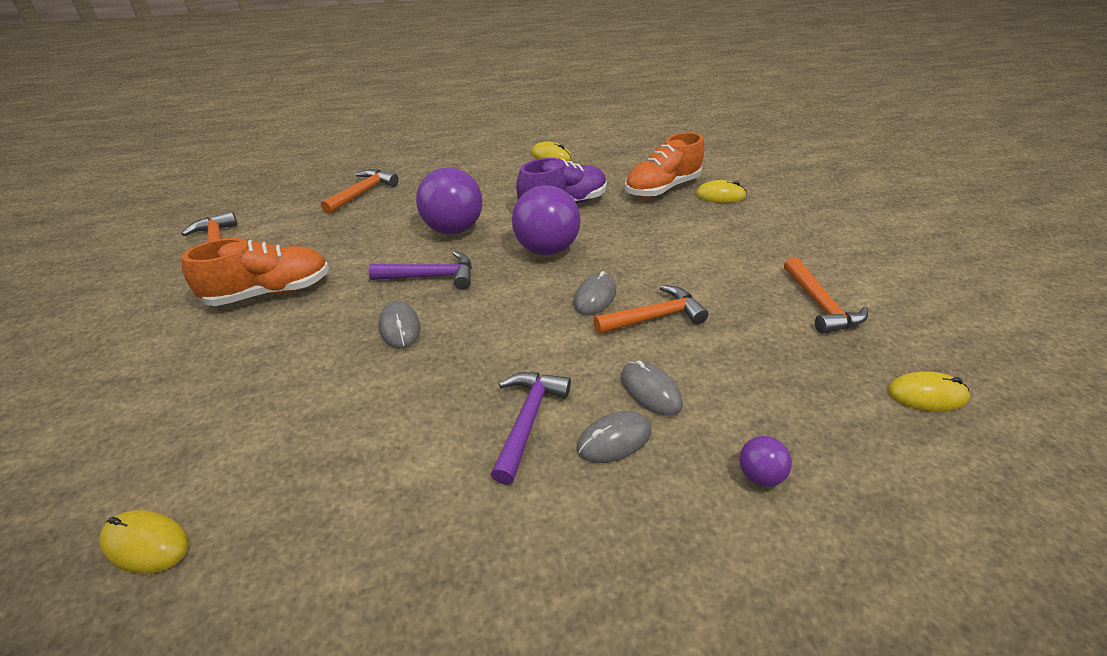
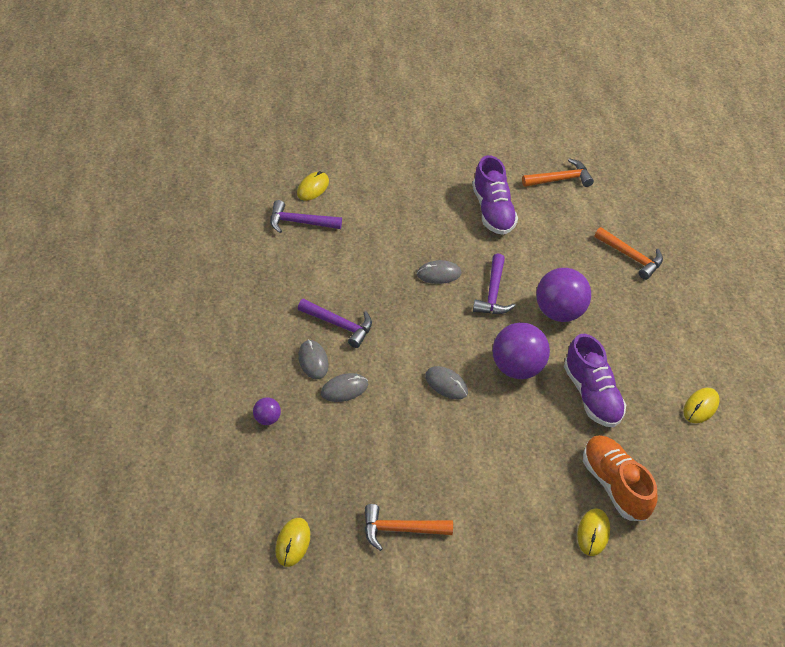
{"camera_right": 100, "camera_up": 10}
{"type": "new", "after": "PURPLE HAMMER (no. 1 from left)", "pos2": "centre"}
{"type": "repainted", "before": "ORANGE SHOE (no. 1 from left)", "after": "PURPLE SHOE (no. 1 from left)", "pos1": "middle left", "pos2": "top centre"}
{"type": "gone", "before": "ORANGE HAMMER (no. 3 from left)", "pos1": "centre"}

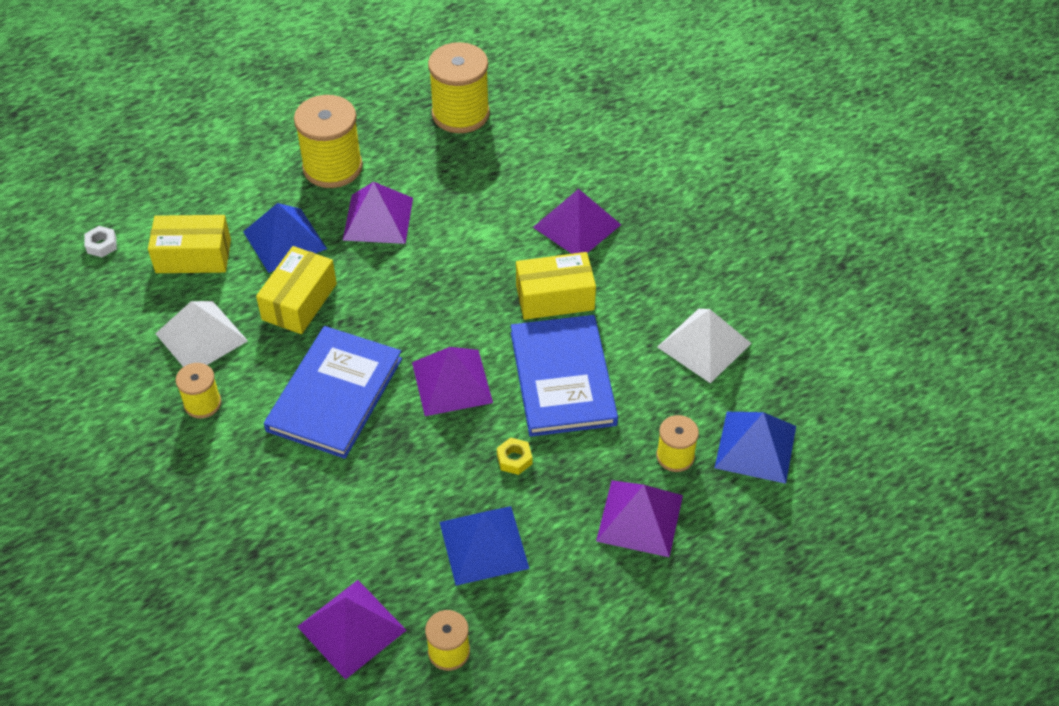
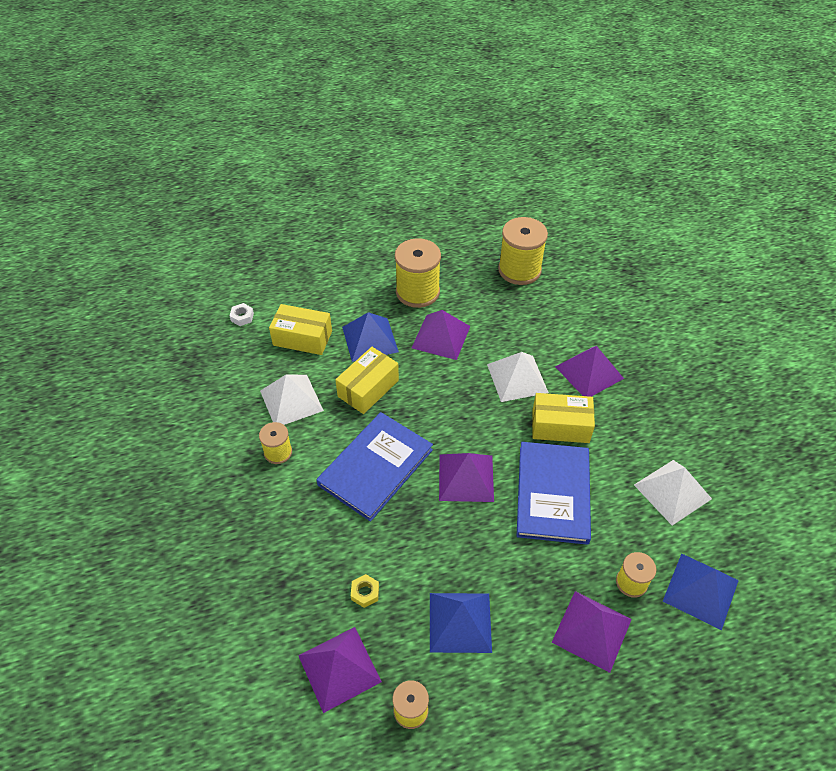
{"camera_right": 15, "camera_up": 0}
{"type": "shifted", "before": "YELLOW NUT", "pos1": "centre", "pos2": "bottom centre"}
{"type": "new", "after": "WHITE PYRAMID (no. 2 from left)", "pos2": "centre"}

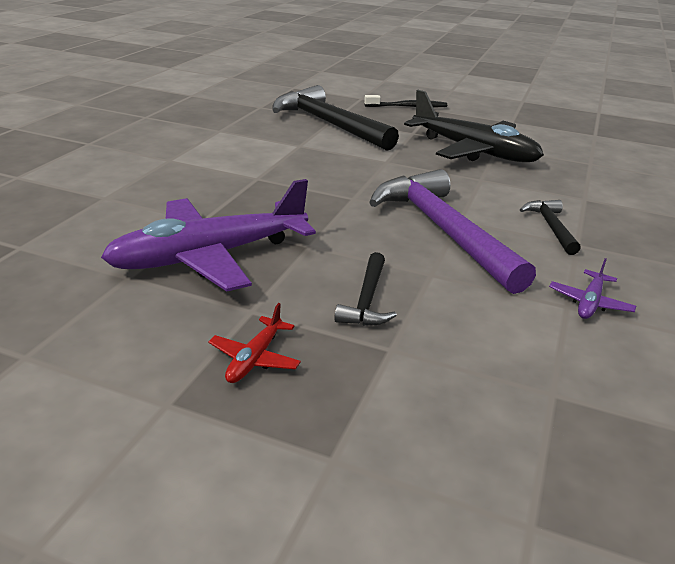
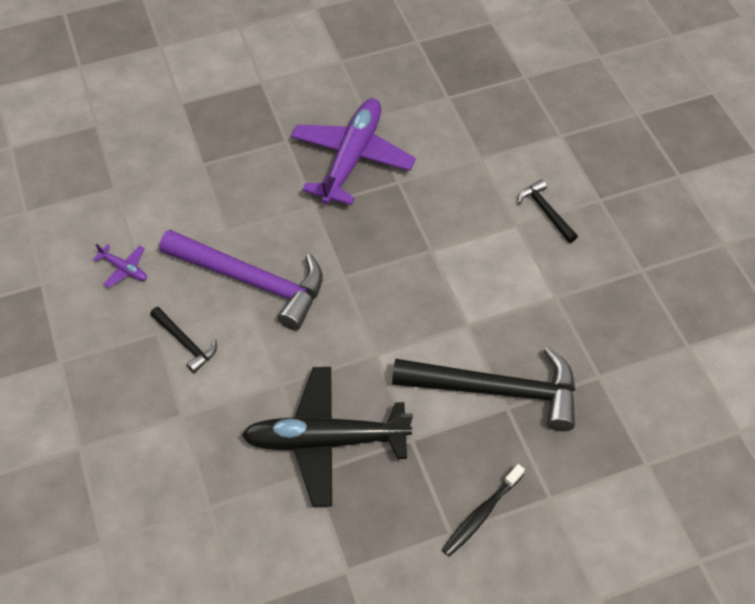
{"camera_right": 140, "camera_up": 25}
{"type": "rotated", "before": "PURPLE PLANE (no. 2 from left in the first image)", "pos1": "middle right", "pos2": "middle left", "turn": 135}
{"type": "shifted", "before": "BLACK HAMMER (no. 2 from left in the first image)", "after": "BLACK HAMMER (no. 3 from left)", "pos1": "centre", "pos2": "middle right"}
{"type": "gone", "before": "RED PLANE", "pos1": "centre"}

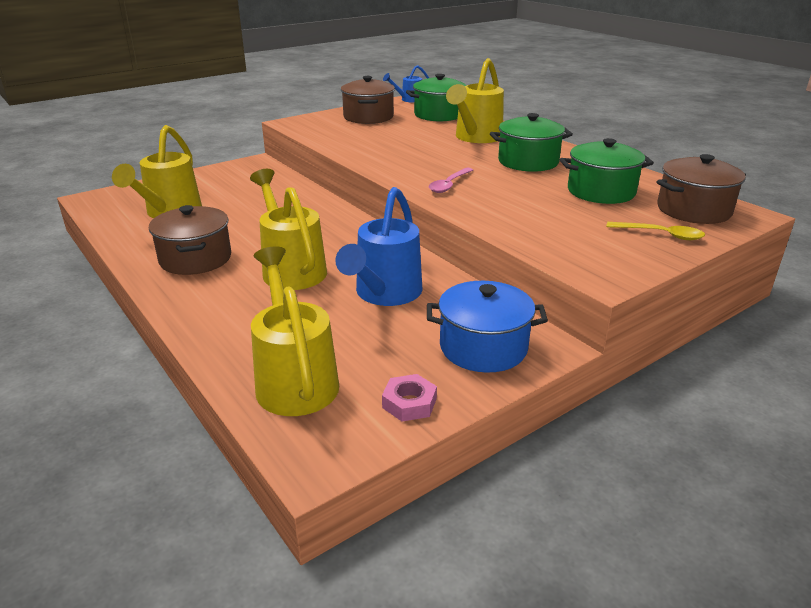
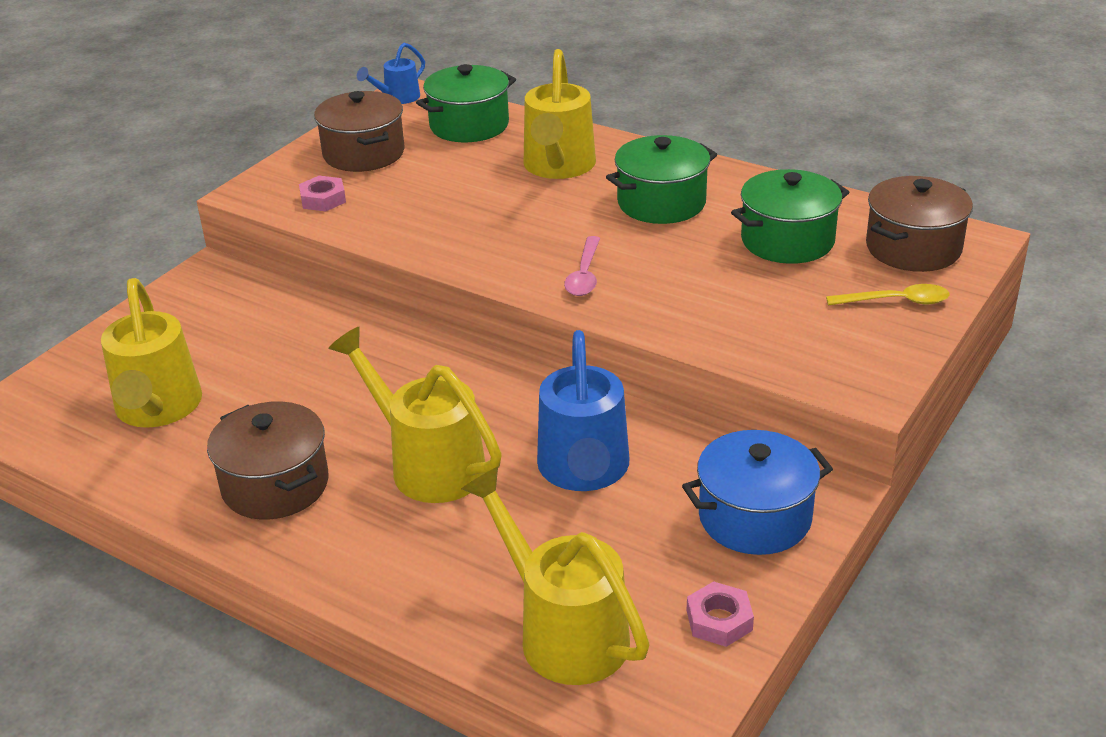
{"camera_right": -20, "camera_up": 5}
{"type": "new", "after": "PINK NUT (no. 1 from left)", "pos2": "top left"}

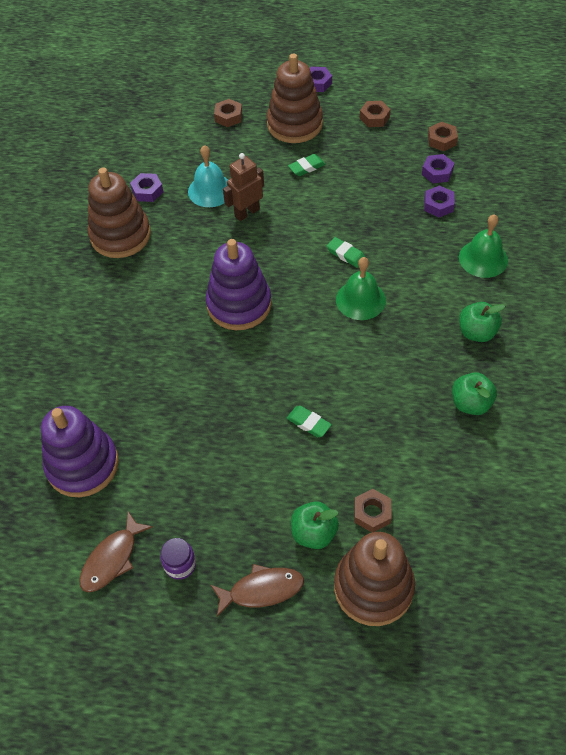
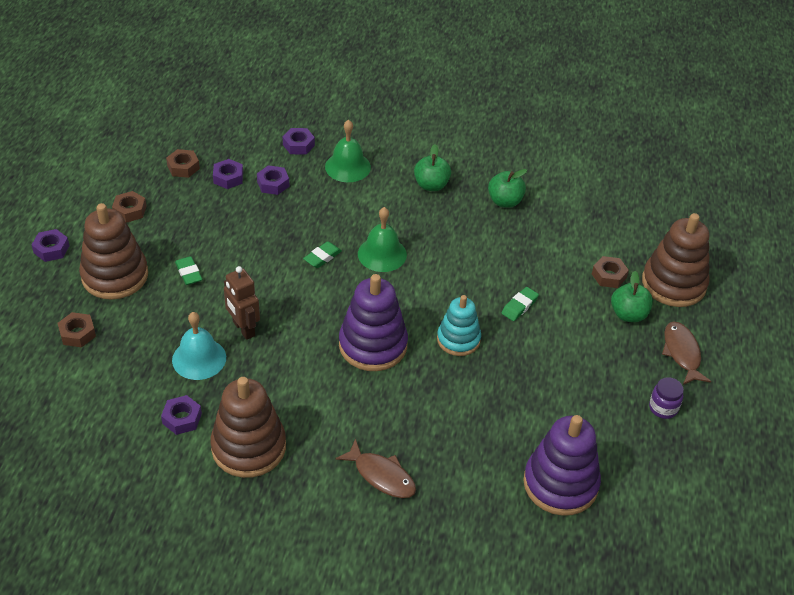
{"camera_right": -90, "camera_up": -10}
{"type": "new", "after": "PURPLE NUT (no. 5 from left)", "pos2": "top centre"}
{"type": "shifted", "before": "BROWN FISH (no. 1 from left)", "pos1": "bottom left", "pos2": "bottom centre"}
{"type": "new", "after": "TURQUOISE STACKING TOY", "pos2": "centre"}

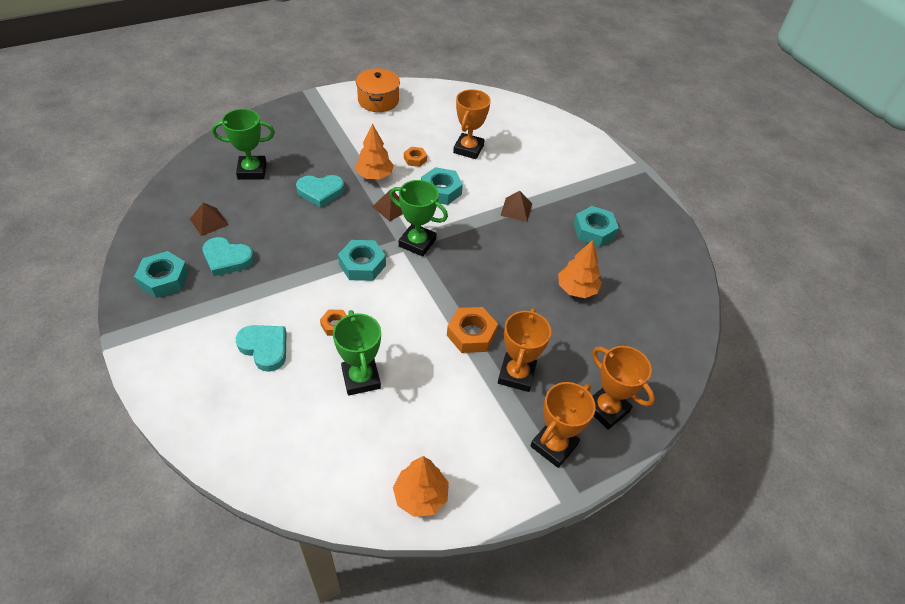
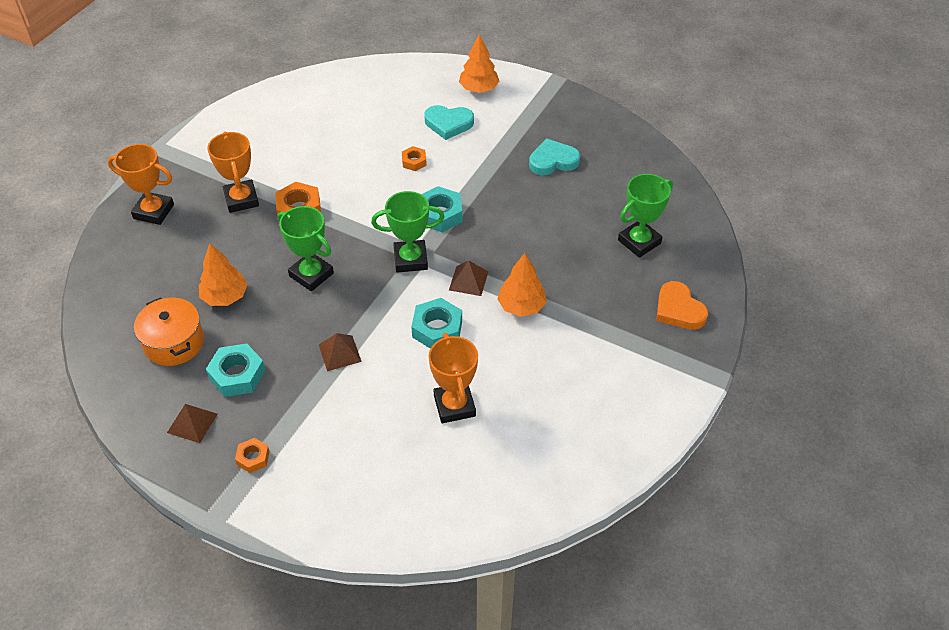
{"camera_right": 150, "camera_up": 0}
{"type": "shifted", "before": "ORANGE POT", "pos1": "top centre", "pos2": "middle left"}
{"type": "shifted", "before": "BROWN PYRAMID (no. 1 from left)", "pos1": "middle left", "pos2": "bottom left"}
{"type": "shifted", "before": "ORANGE NUT (no. 2 from left in the first image)", "after": "ORANGE NUT (no. 1 from left)", "pos1": "top centre", "pos2": "bottom left"}
{"type": "shifted", "before": "GREEN TROPHY (no. 2 from left in the first image)", "after": "GREEN TROPHY (no. 1 from left)", "pos1": "centre", "pos2": "middle left"}
{"type": "shifted", "before": "ORANGE TREE (no. 2 from left)", "pos1": "bottom centre", "pos2": "top centre"}
{"type": "new", "after": "ORANGE HEART", "pos2": "middle right"}
{"type": "gone", "before": "TURQUOISE NUT (no. 1 from left)", "pos1": "middle left"}
{"type": "gone", "before": "TURQUOISE HEART (no. 3 from left)", "pos1": "top centre"}
{"type": "gone", "before": "ORANGE TROPHY (no. 3 from left)", "pos1": "bottom centre"}

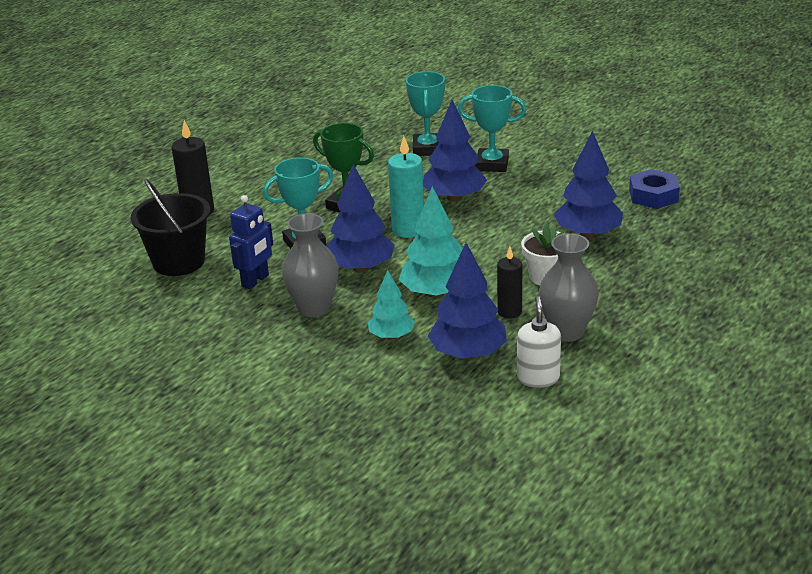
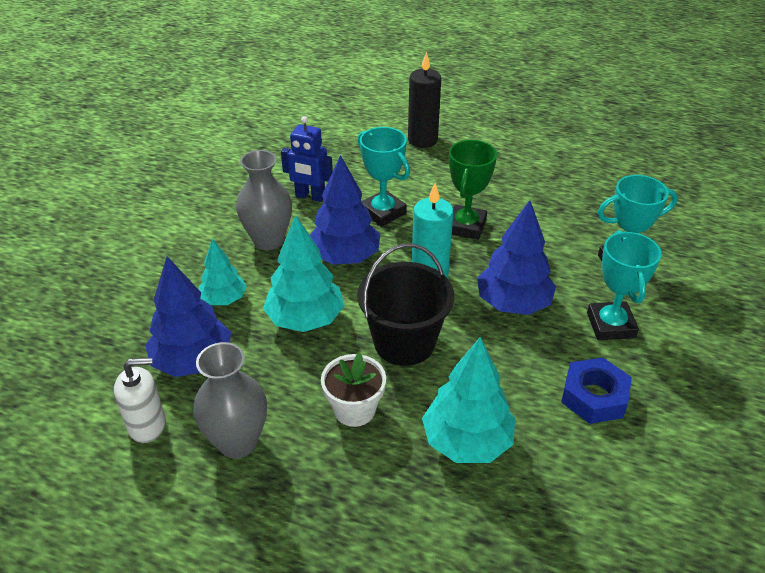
{"camera_right": 75, "camera_up": 10}
{"type": "shifted", "before": "BLACK BUCKET", "pos1": "middle left", "pos2": "centre"}
{"type": "repainted", "before": "BLUE TREE (no. 4 from left)", "after": "TURQUOISE TREE (no. 3 from left)", "pos1": "top right", "pos2": "bottom centre"}
{"type": "shifted", "before": "BLUE NUT", "pos1": "top right", "pos2": "bottom right"}
{"type": "gone", "before": "BLACK CANDLE (no. 2 from left)", "pos1": "centre"}

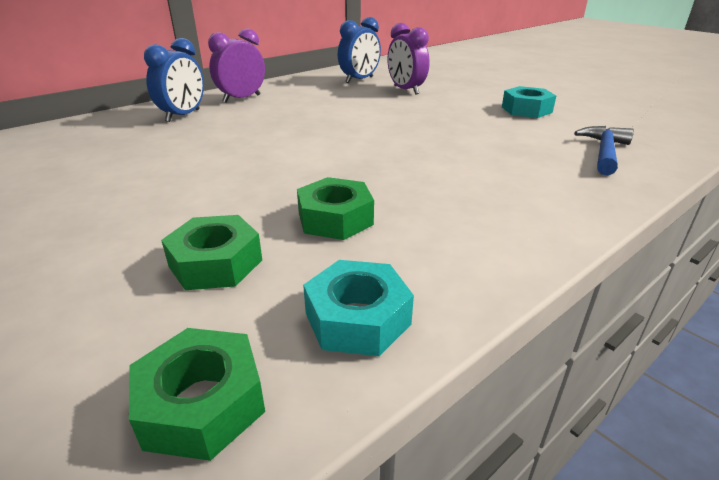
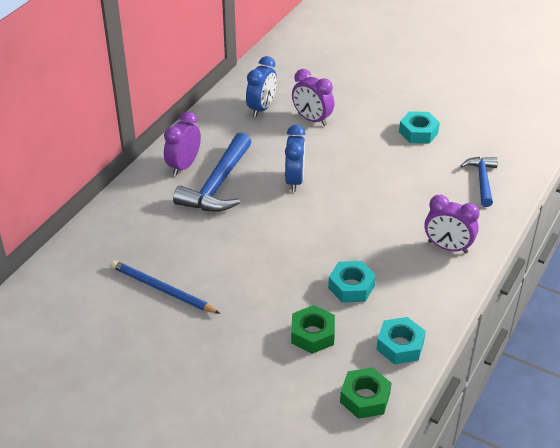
{"camera_right": -20, "camera_up": 10}
{"type": "new", "after": "BLUE PENCIL", "pos2": "middle left"}
{"type": "new", "after": "BLUE HAMMER (no. 1 from left)", "pos2": "centre"}
{"type": "shifted", "before": "BLUE CLOCK (no. 1 from left in the first image)", "after": "BLUE CLOCK (no. 2 from left)", "pos1": "top left", "pos2": "centre"}
{"type": "repainted", "before": "GREEN NUT (no. 3 from left)", "after": "TURQUOISE NUT (no. 1 from left)", "pos1": "centre", "pos2": "centre"}
{"type": "new", "after": "PURPLE CLOCK (no. 3 from left)", "pos2": "middle right"}

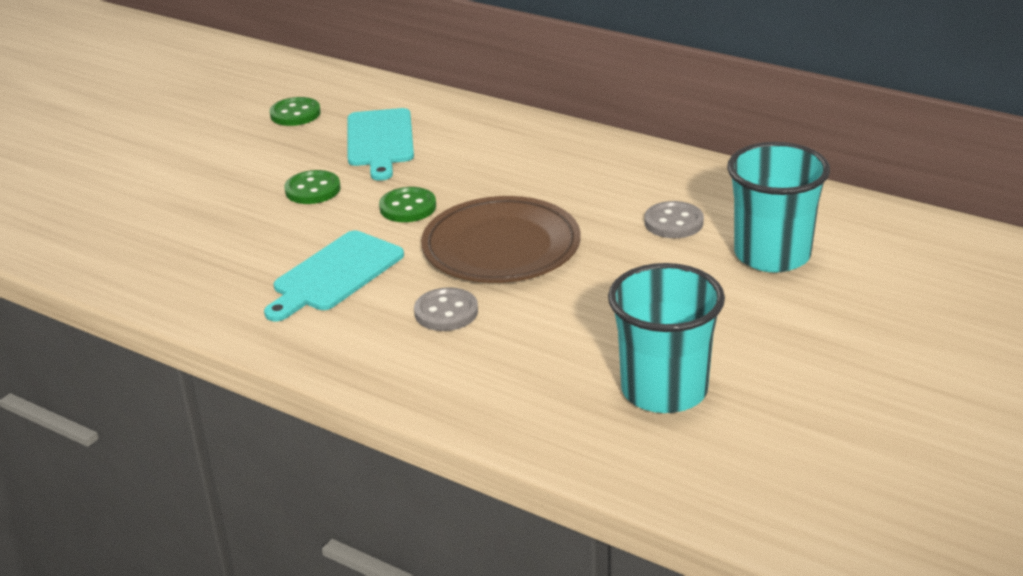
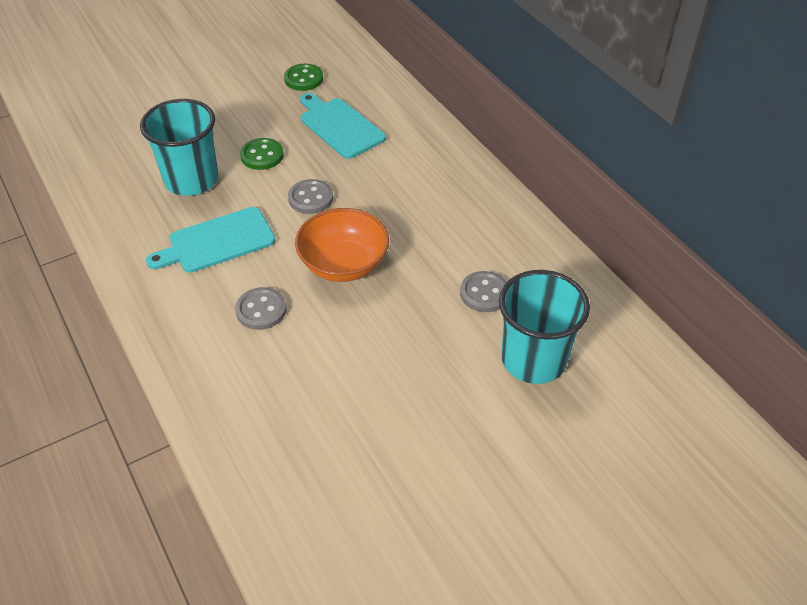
{"camera_right": 25, "camera_up": 15}
{"type": "shifted", "before": "TURQUOISE CUP (no. 1 from left)", "pos1": "centre", "pos2": "top left"}
{"type": "repainted", "before": "GREEN BUTTON (no. 3 from left)", "after": "GREY BUTTON (no. 2 from left)", "pos1": "centre", "pos2": "top centre"}
{"type": "swapped", "before": "BROWN PLATE", "after": "ORANGE BOWL", "pos1": "centre", "pos2": "centre"}
{"type": "rotated", "before": "TURQUOISE CUTTING BOARD (no. 2 from left)", "pos1": "top centre", "pos2": "top centre", "turn": 120}

